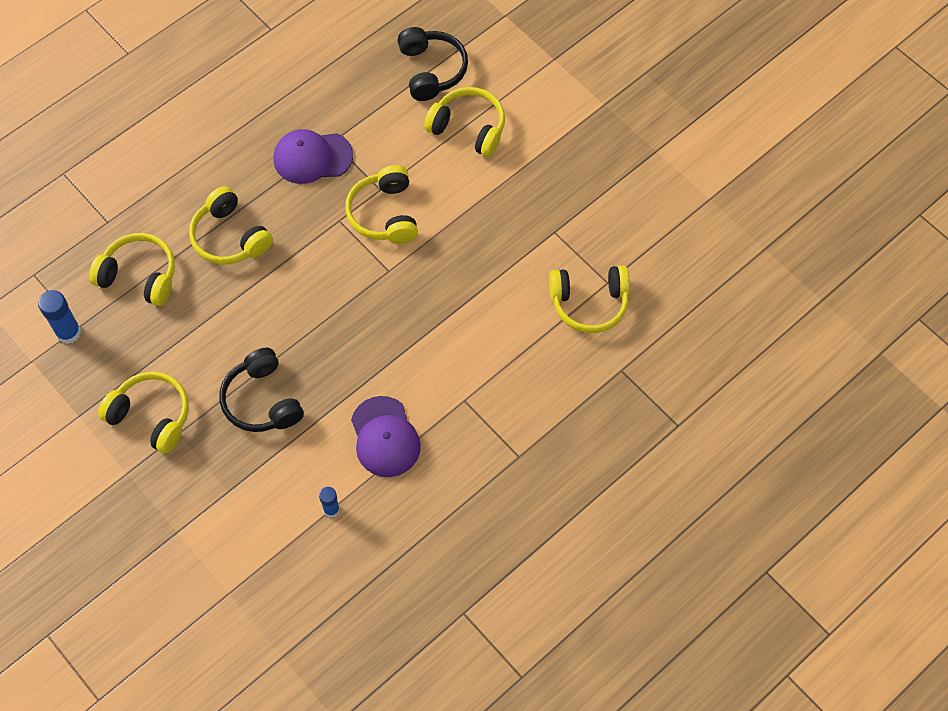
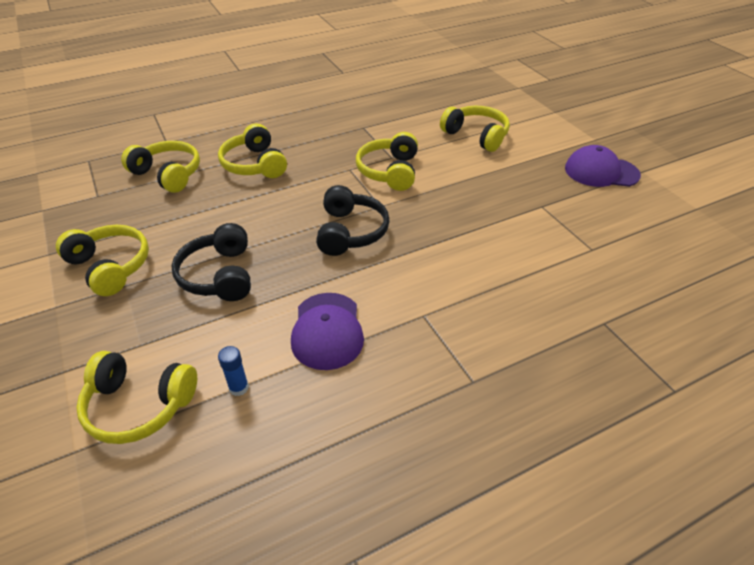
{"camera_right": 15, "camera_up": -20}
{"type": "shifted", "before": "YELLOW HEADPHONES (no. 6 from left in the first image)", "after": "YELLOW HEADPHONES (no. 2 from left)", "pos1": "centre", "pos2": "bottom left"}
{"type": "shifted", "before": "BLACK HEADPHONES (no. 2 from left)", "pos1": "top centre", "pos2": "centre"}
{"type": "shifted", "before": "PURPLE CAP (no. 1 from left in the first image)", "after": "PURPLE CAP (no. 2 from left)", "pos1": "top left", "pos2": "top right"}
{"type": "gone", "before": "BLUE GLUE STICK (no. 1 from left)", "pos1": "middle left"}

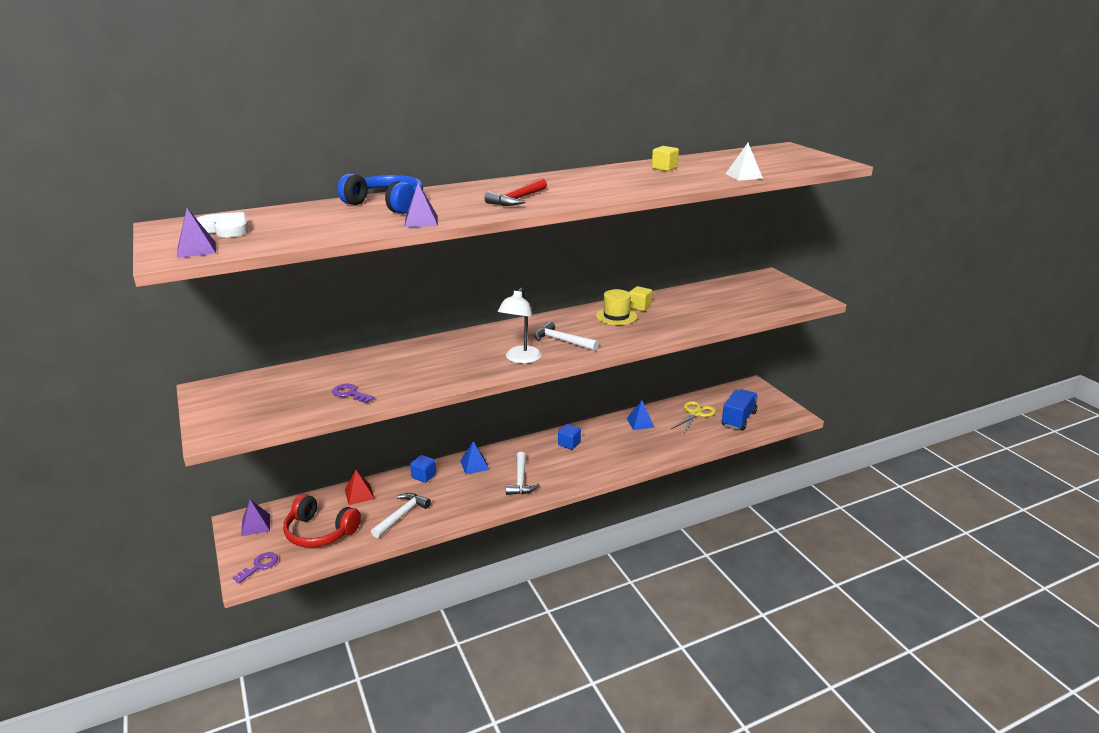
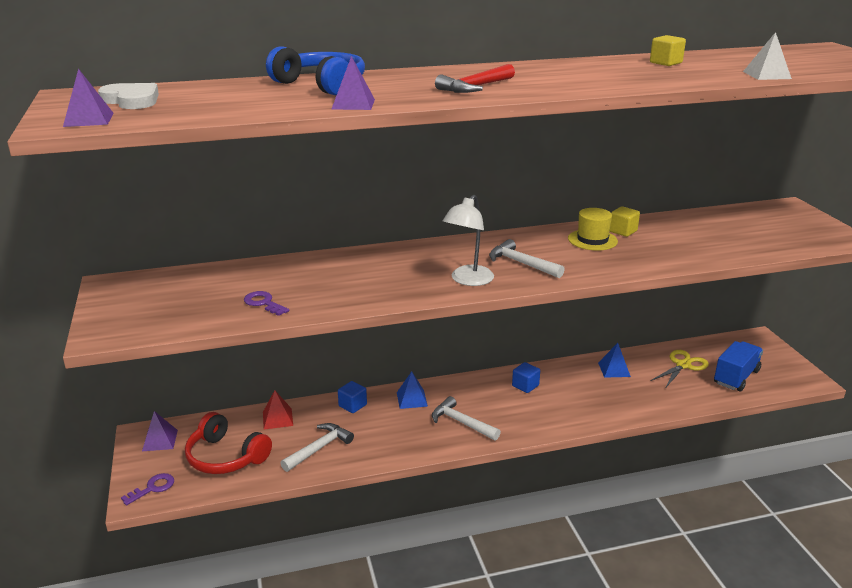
{"camera_right": 10, "camera_up": 0}
{"type": "rotated", "before": "WHITE HAMMER (no. 2 from left)", "pos1": "centre", "pos2": "bottom centre", "turn": 120}

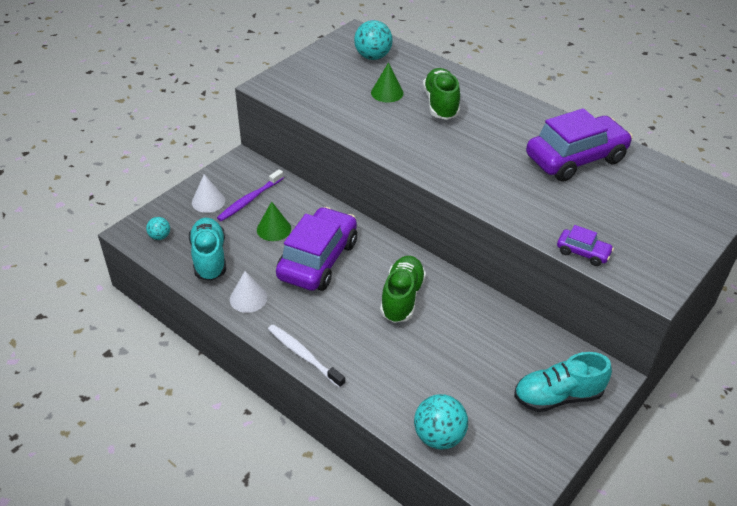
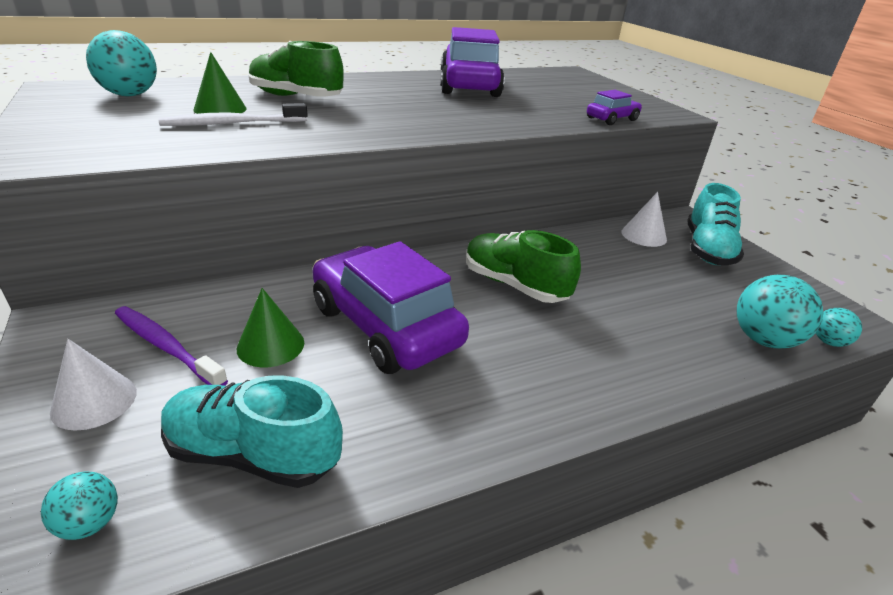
{"camera_right": -65, "camera_up": -10}
{"type": "rotated", "before": "PURPLE TOOTHBRUSH", "pos1": "centre", "pos2": "middle left", "turn": 150}
{"type": "shifted", "before": "WHITE TOOTHBRUSH", "pos1": "bottom centre", "pos2": "top left"}
{"type": "shifted", "before": "WHITE CONE (no. 2 from left)", "pos1": "centre", "pos2": "middle right"}
{"type": "new", "after": "TURQUOISE BALL (no. 4 from left)", "pos2": "middle right"}

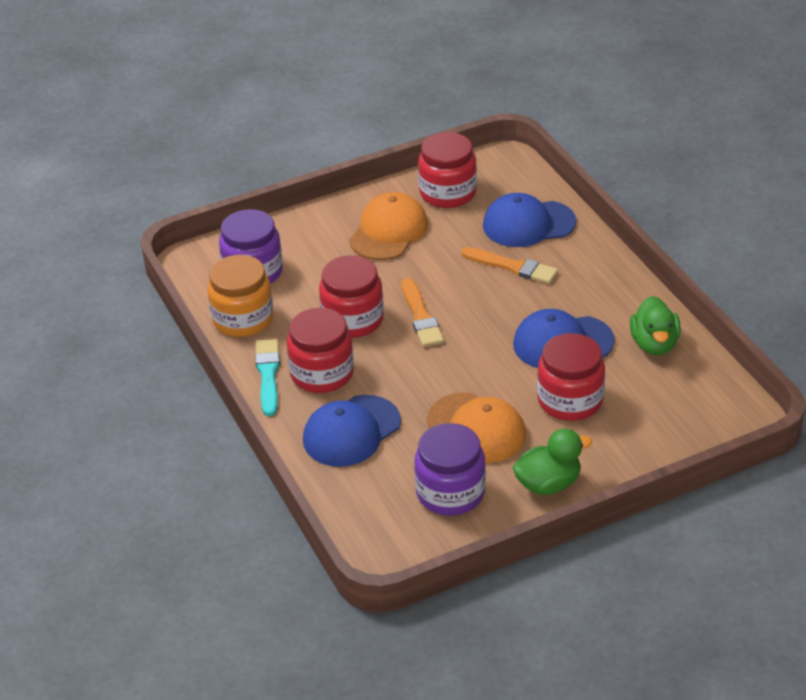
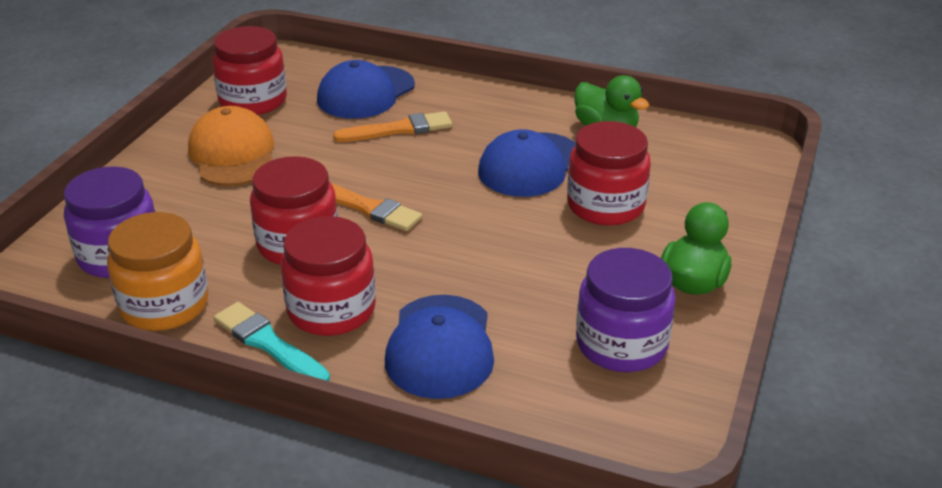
{"camera_right": -45, "camera_up": -5}
{"type": "gone", "before": "ORANGE CAP (no. 2 from left)", "pos1": "centre"}

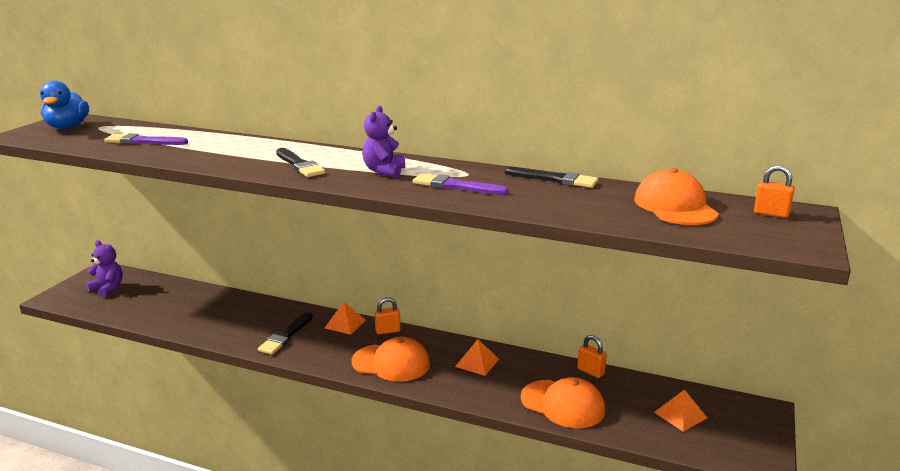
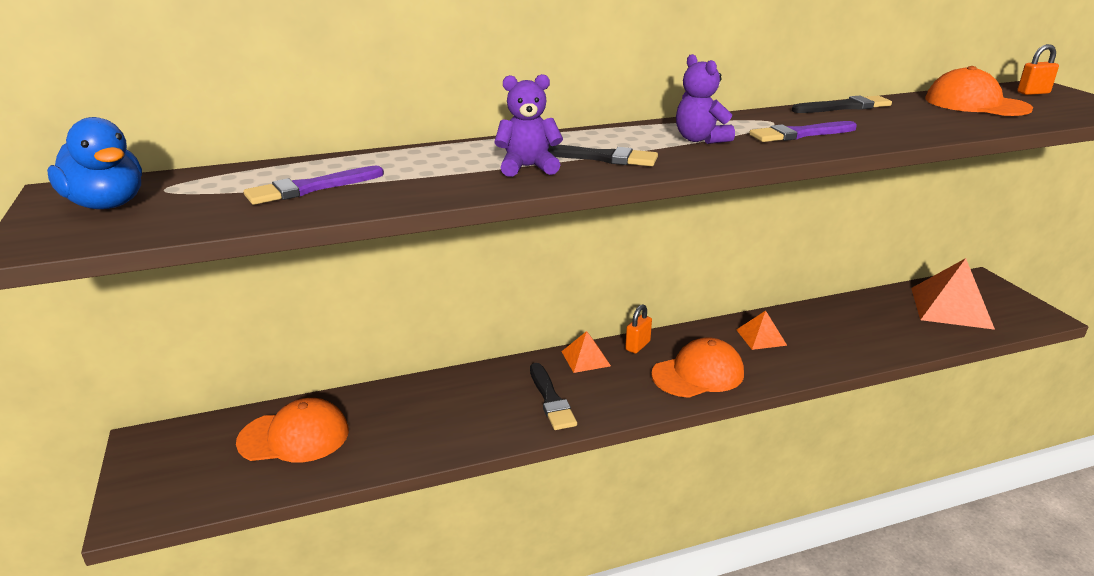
{"camera_right": -40, "camera_up": 5}
{"type": "shifted", "before": "ORANGE CAP (no. 2 from left in the first image)", "after": "ORANGE CAP (no. 1 from left)", "pos1": "bottom centre", "pos2": "bottom left"}
{"type": "shifted", "before": "PURPLE TEDDY BEAR (no. 1 from left)", "pos1": "middle left", "pos2": "top centre"}
{"type": "scaled", "before": "ORANGE PYRAMID (no. 3 from left)", "pos1": "bottom right", "pos2": "middle right", "scale": 1.89}
{"type": "gone", "before": "ORANGE PADLOCK (no. 2 from left)", "pos1": "bottom centre"}

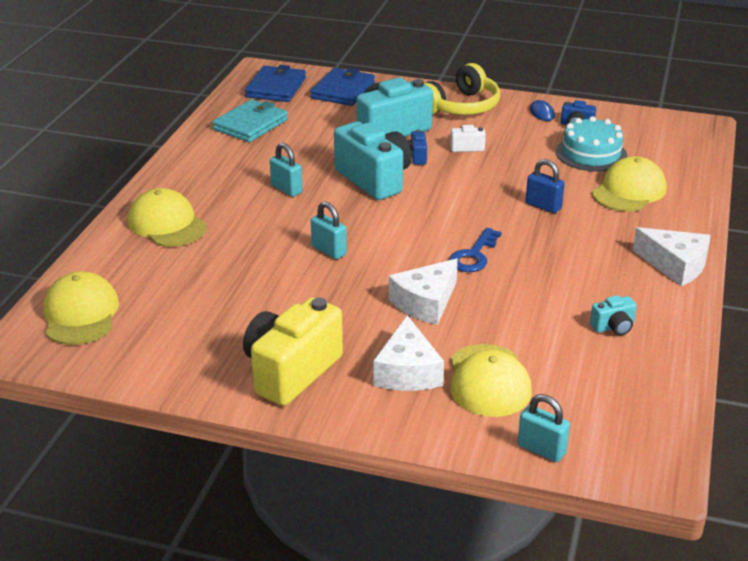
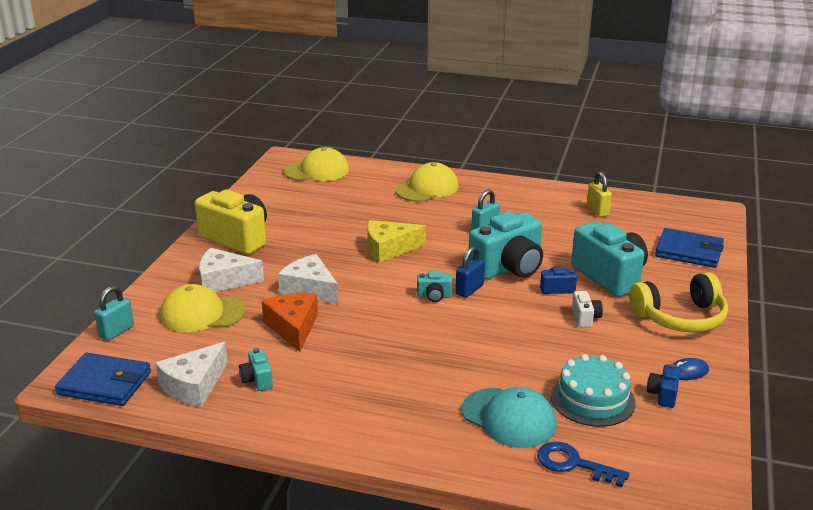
{"camera_right": 90, "camera_up": -5}
{"type": "shifted", "before": "BLUE WALLET (no. 1 from left)", "pos1": "top centre", "pos2": "bottom left"}
{"type": "shifted", "before": "WHITE CHEESE (no. 3 from left in the first image)", "after": "WHITE CHEESE (no. 1 from left)", "pos1": "middle right", "pos2": "bottom left"}
{"type": "new", "after": "ORANGE CHEESE", "pos2": "centre"}
{"type": "swapped", "before": "TURQUOISE PADLOCK (no. 2 from left)", "after": "YELLOW CHEESE", "pos1": "centre", "pos2": "centre"}
{"type": "new", "after": "TURQUOISE CAMERA (no. 2 from left)", "pos2": "centre"}
{"type": "shifted", "before": "BLUE PADLOCK", "pos1": "top right", "pos2": "centre"}
{"type": "repainted", "before": "YELLOW CAP (no. 4 from left)", "after": "TURQUOISE CAP", "pos1": "top right", "pos2": "bottom centre"}
{"type": "shifted", "before": "BLUE KEY", "pos1": "centre", "pos2": "bottom right"}
{"type": "swapped", "before": "TURQUOISE WALLET", "after": "YELLOW PADLOCK", "pos1": "top centre", "pos2": "middle right"}
{"type": "rotated", "before": "YELLOW HEADPHONES", "pos1": "top centre", "pos2": "middle right", "turn": -60}

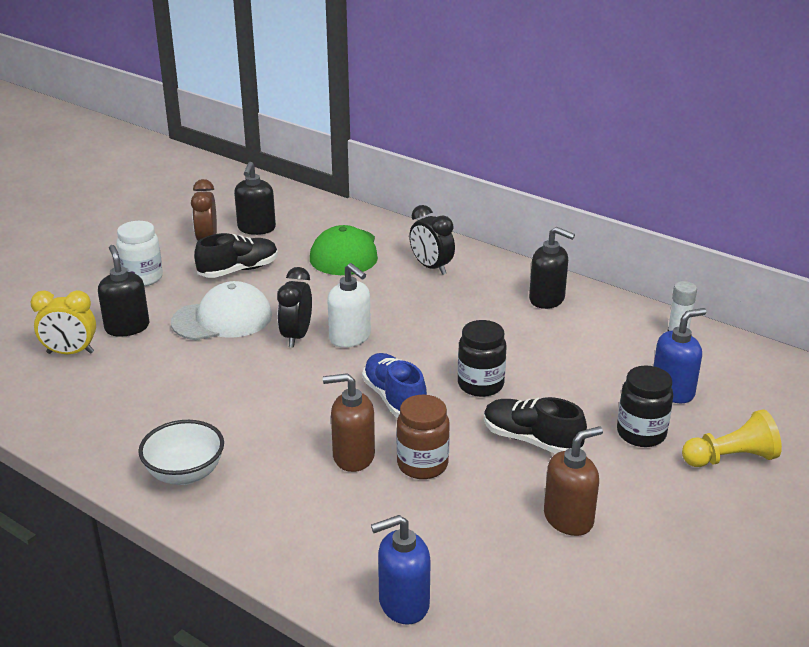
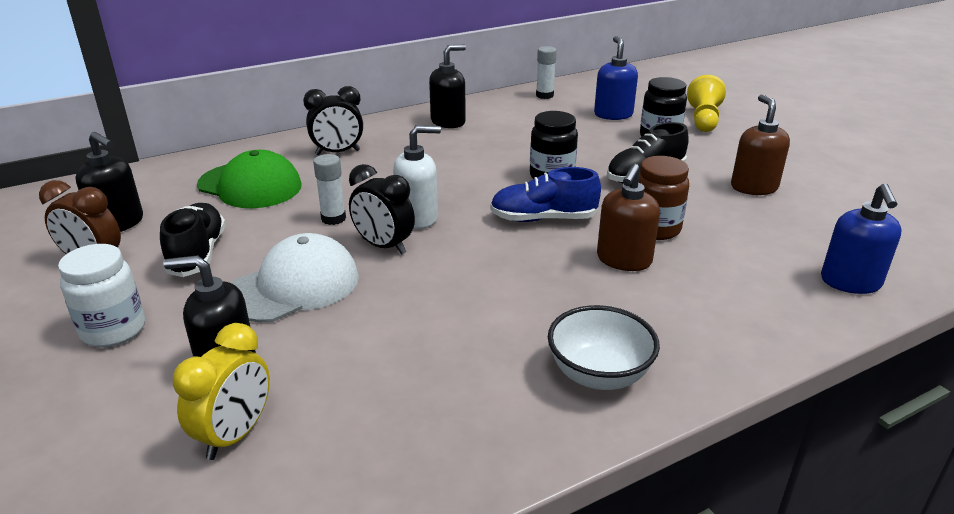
{"camera_right": -65, "camera_up": 0}
{"type": "rotated", "before": "WHITE CAP", "pos1": "middle left", "pos2": "middle left", "turn": 45}
{"type": "new", "after": "WHITE GLUE STICK (no. 1 from left)", "pos2": "centre"}

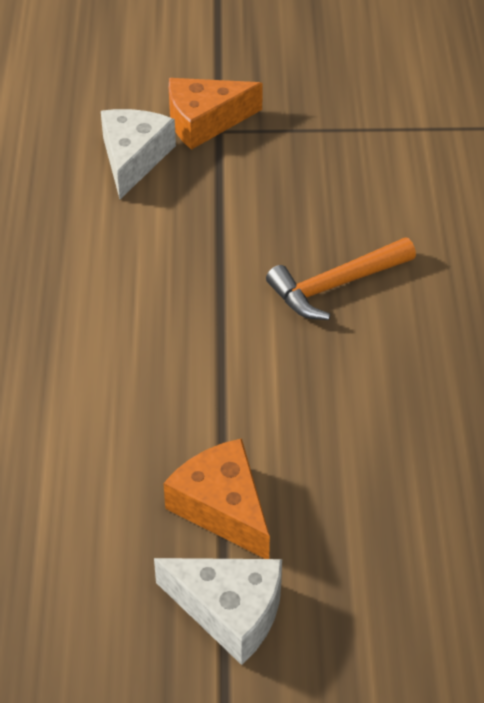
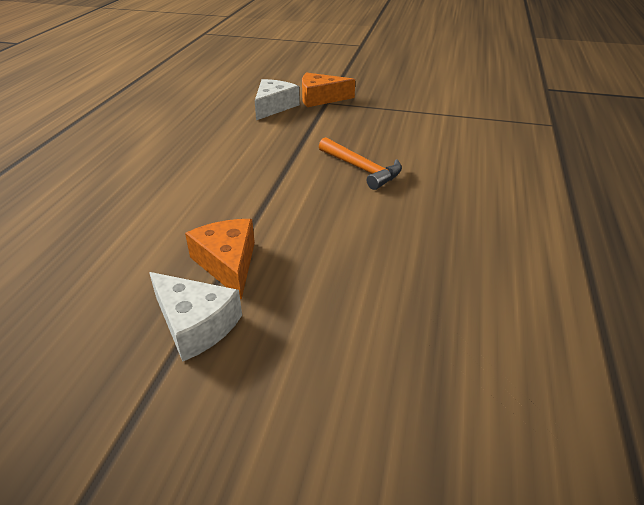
{"camera_right": 15, "camera_up": -10}
{"type": "rotated", "before": "ORANGE HAMMER", "pos1": "middle right", "pos2": "top centre", "turn": -120}

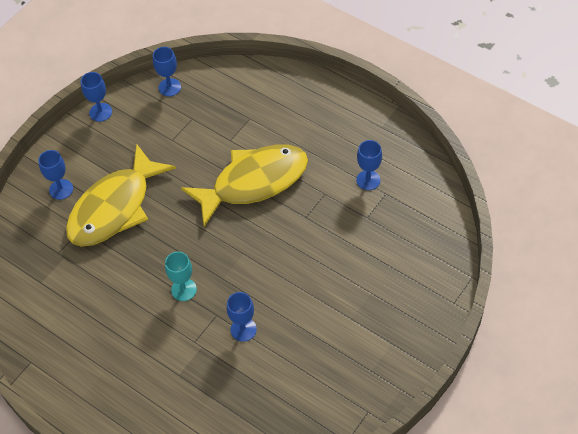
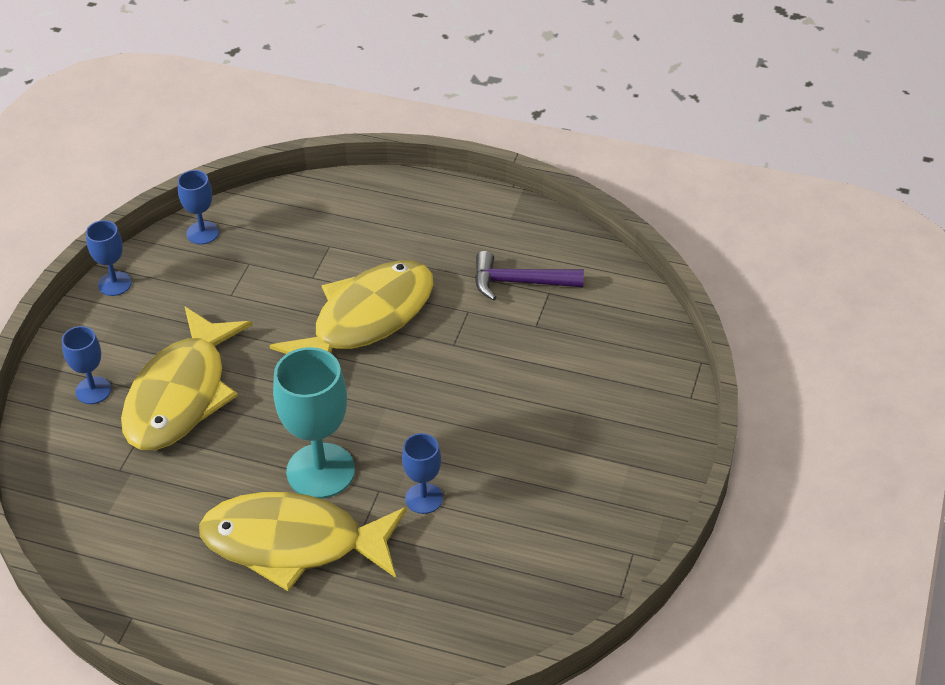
{"camera_right": -20, "camera_up": -10}
{"type": "new", "after": "YELLOW FISH (no. 2 from left)", "pos2": "bottom left"}
{"type": "scaled", "before": "TURQUOISE GOBLET", "pos1": "middle left", "pos2": "middle left", "scale": 1.85}
{"type": "swapped", "before": "BLUE GOBLET (no. 5 from left)", "after": "PURPLE HAMMER", "pos1": "centre", "pos2": "centre"}

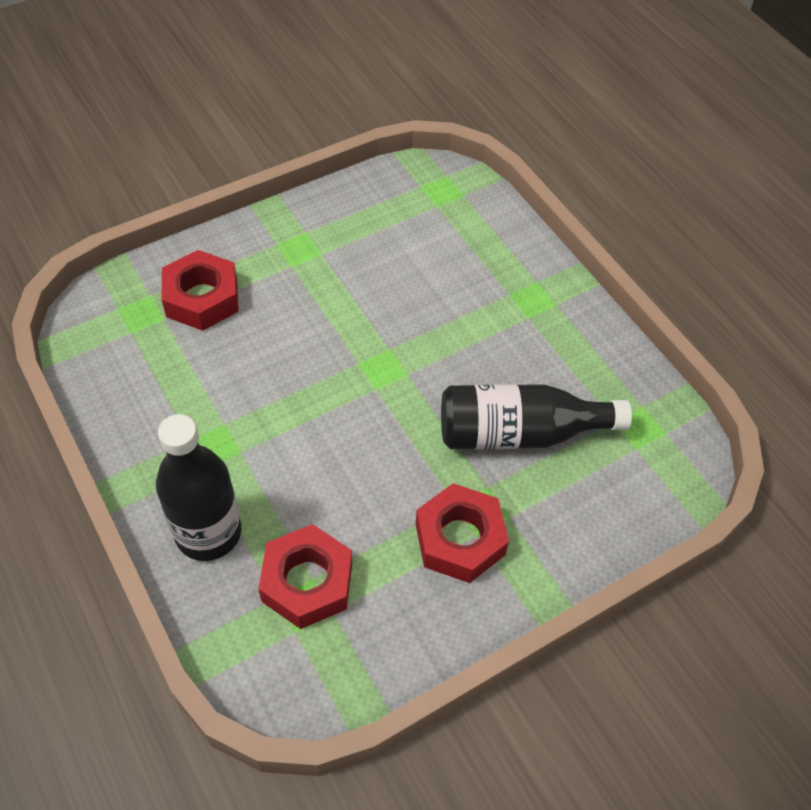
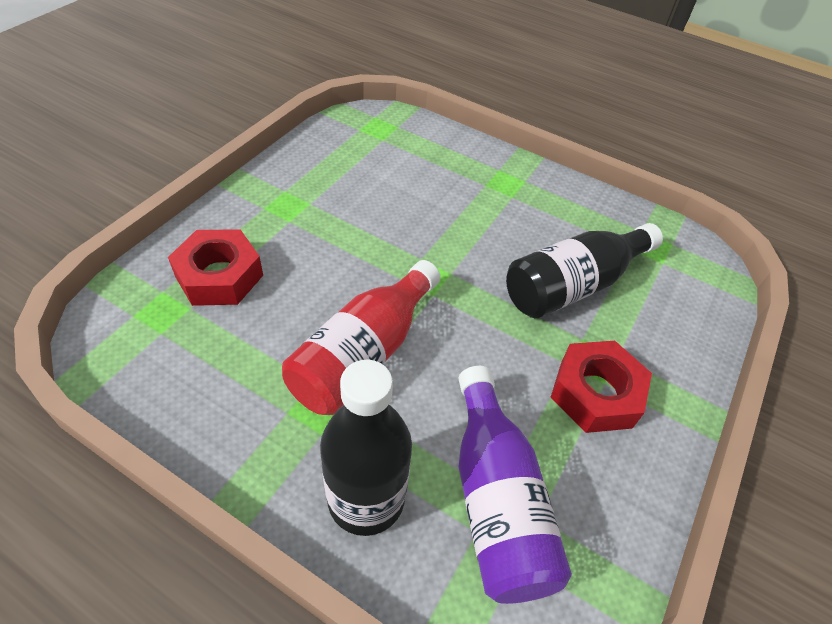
{"camera_right": -30, "camera_up": -5}
{"type": "new", "after": "RED BOTTLE", "pos2": "centre"}
{"type": "swapped", "before": "RED NUT (no. 2 from left)", "after": "PURPLE BOTTLE", "pos1": "bottom centre", "pos2": "bottom centre"}

